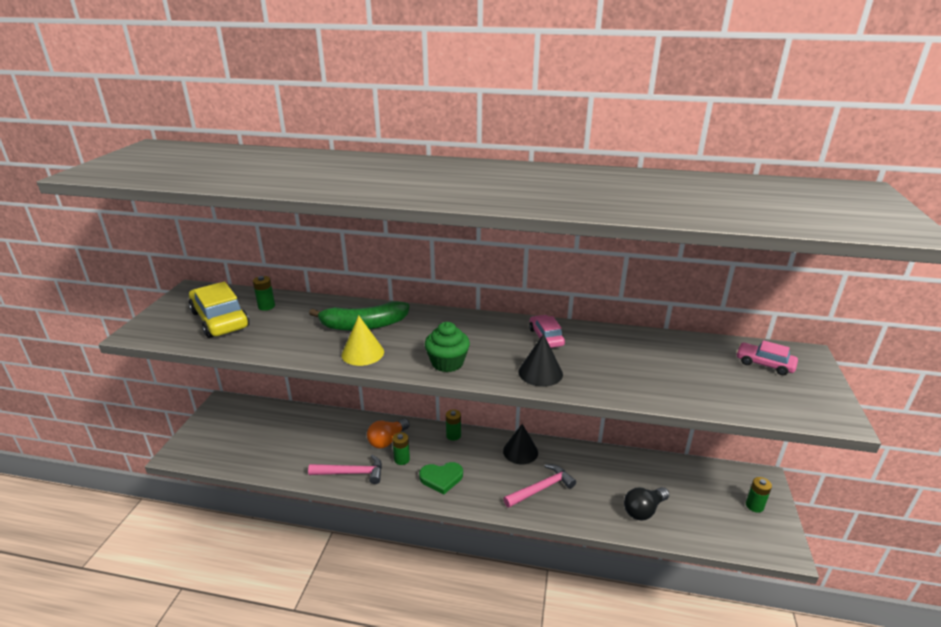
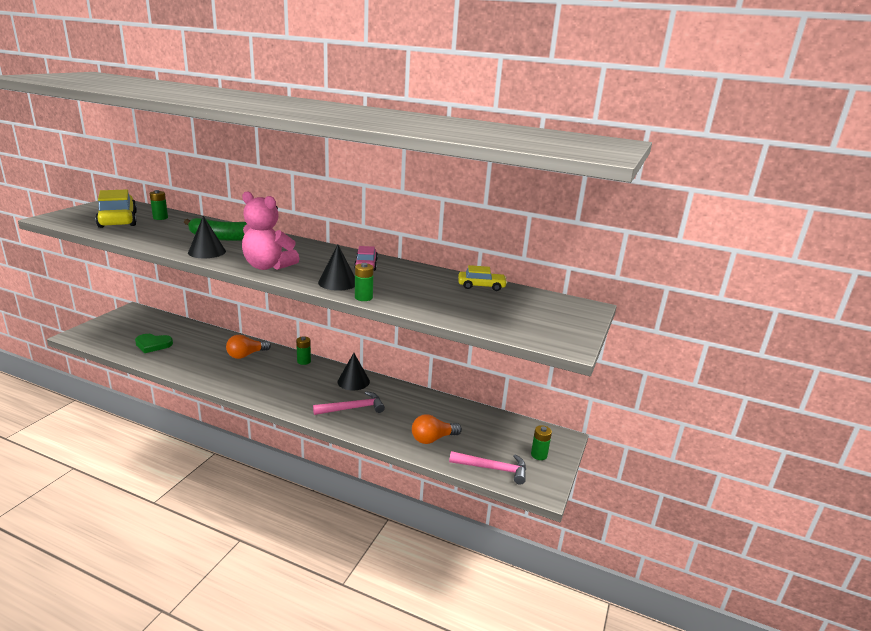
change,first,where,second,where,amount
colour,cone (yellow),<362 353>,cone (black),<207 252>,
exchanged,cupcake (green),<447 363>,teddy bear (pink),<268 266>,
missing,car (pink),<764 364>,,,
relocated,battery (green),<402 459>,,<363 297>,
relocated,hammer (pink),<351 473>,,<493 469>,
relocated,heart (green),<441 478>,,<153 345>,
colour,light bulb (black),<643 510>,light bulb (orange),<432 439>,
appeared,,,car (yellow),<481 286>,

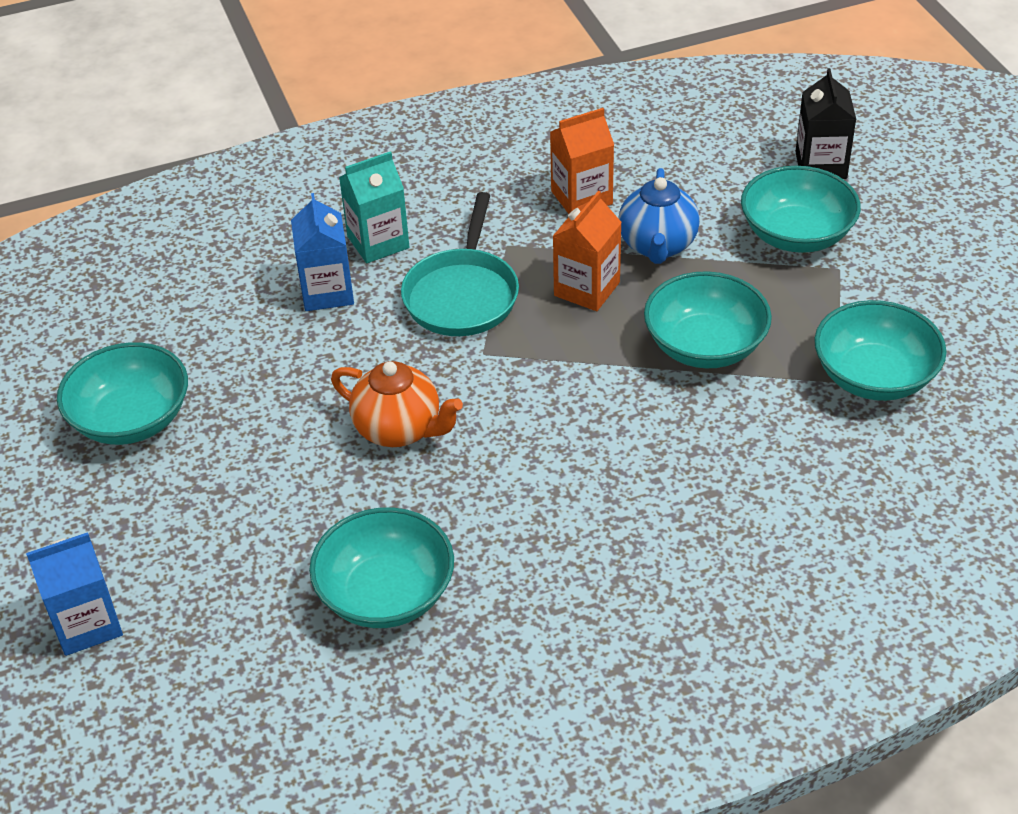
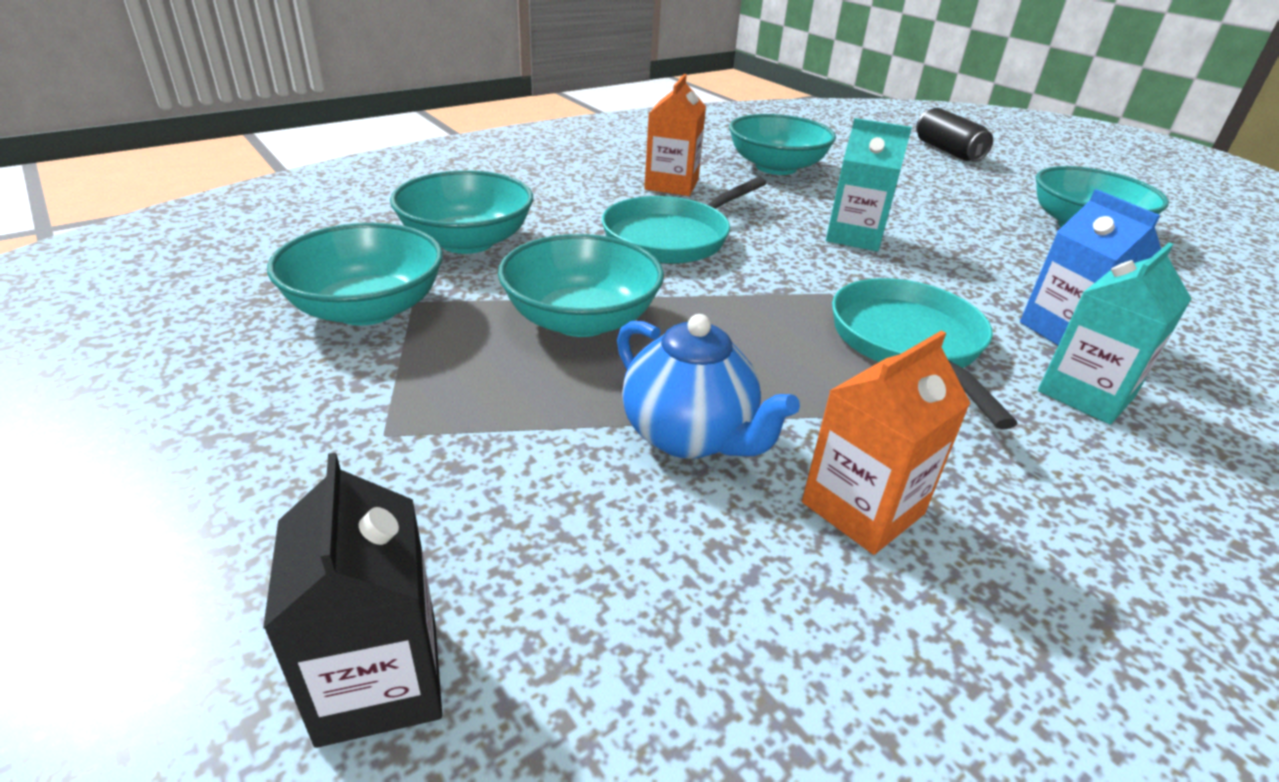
change,first,where,second,where,amount
relocated,bowl (turquoise),<796 234>,,<467 241>,
spun,teapot (blue),<657 246>,,<689 436>,150 degrees clockwise
relocated,carton (orange),<587 289>,,<671 185>,
exchanged,teapot (orange),<399 429>,carton (turquoise),<854 236>,
exchanged,carton (blue),<87 624>,can (black),<947 151>,
appeared,,,pan (turquoise),<671 237>,

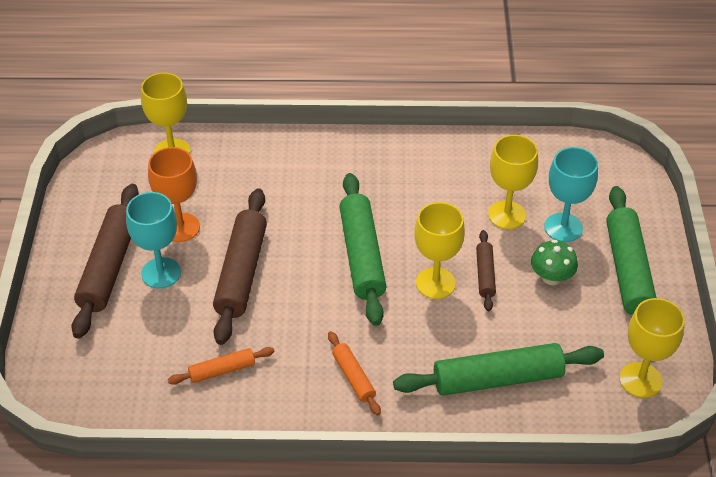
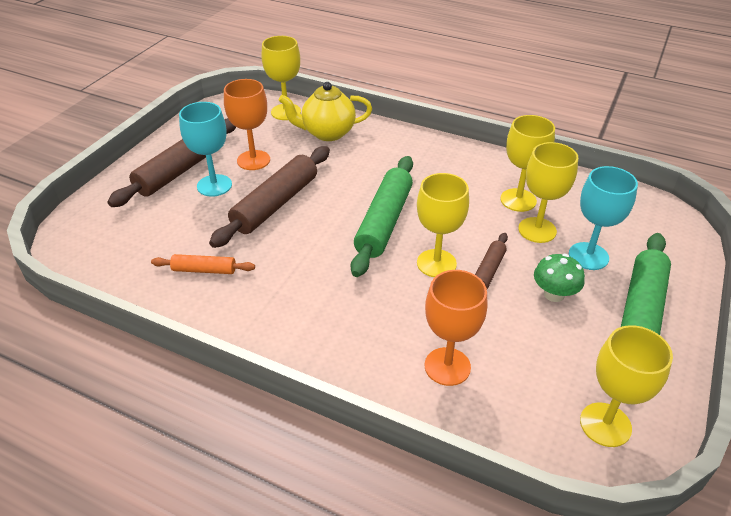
change,first,where,second,where,amount
missing,rolling pin (orange),<353 377>,,,
exchanged,rolling pin (green),<498 379>,goblet (orange),<447 366>,
appeared,,,teapot (yellow),<327 133>,
appeared,,,goblet (yellow),<518 200>,

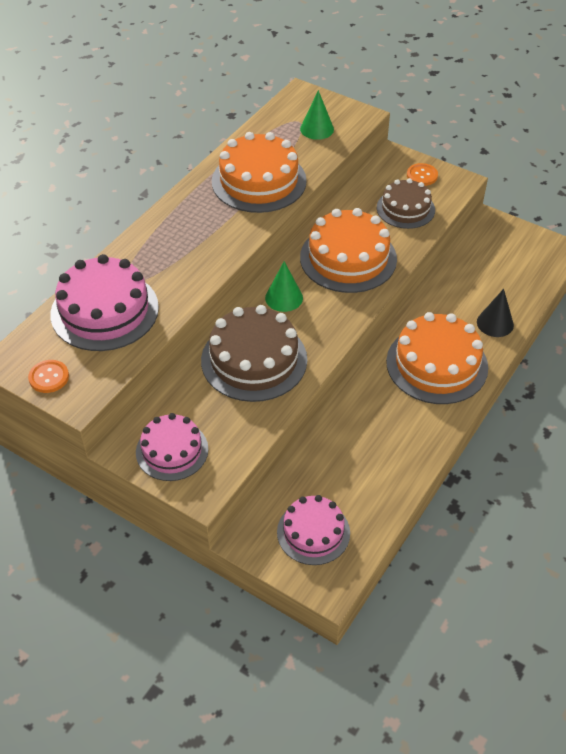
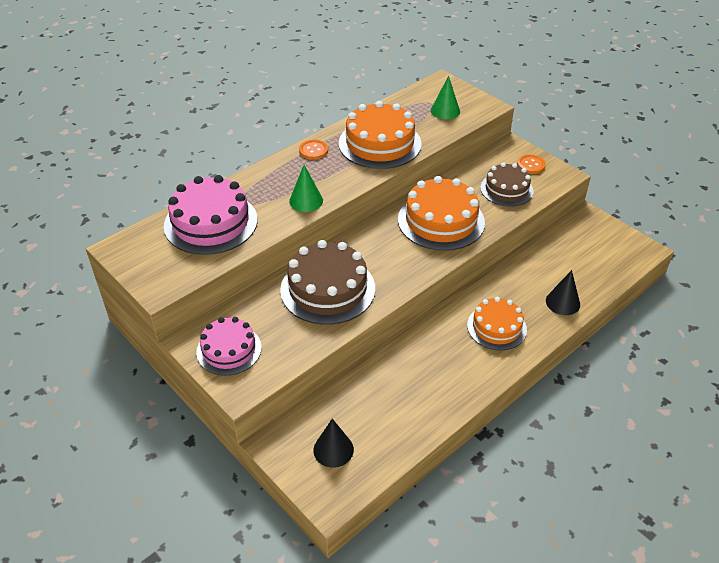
change,first,where,second,where,amount
relocated,cone (green),<284 298>,,<306 201>,
size,cake (orange),<437 364>,,<496 327>,x0.63
relocated,button (orange),<49 377>,,<313 150>,
exchanged,cake (pink),<313 532>,cone (black),<333 449>,

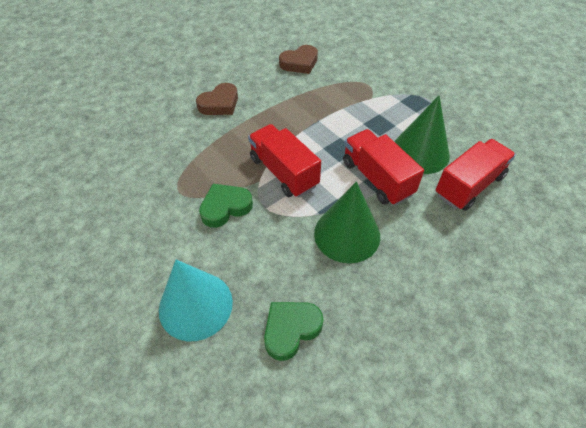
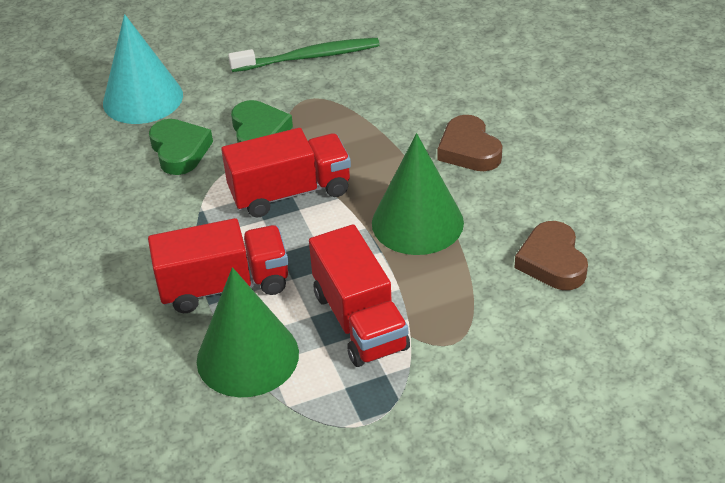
change,first,where,second,where,amount
relocated,truck (red),<469 185>,,<360 321>,
relocated,cone (green),<347 234>,,<417 222>,
relocated,heart (green),<291 329>,,<180 151>,
appeared,,,toothbrush (green),<309 57>,

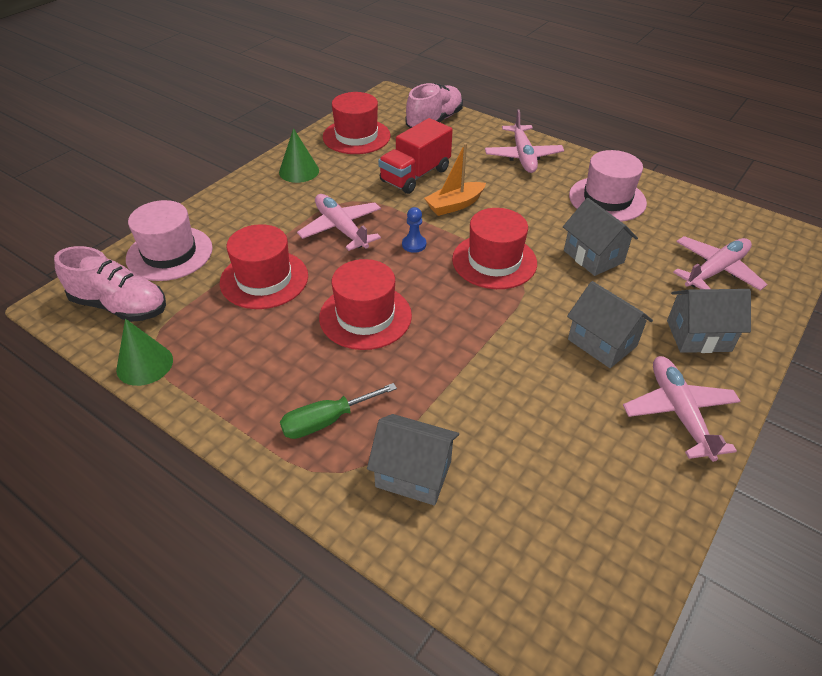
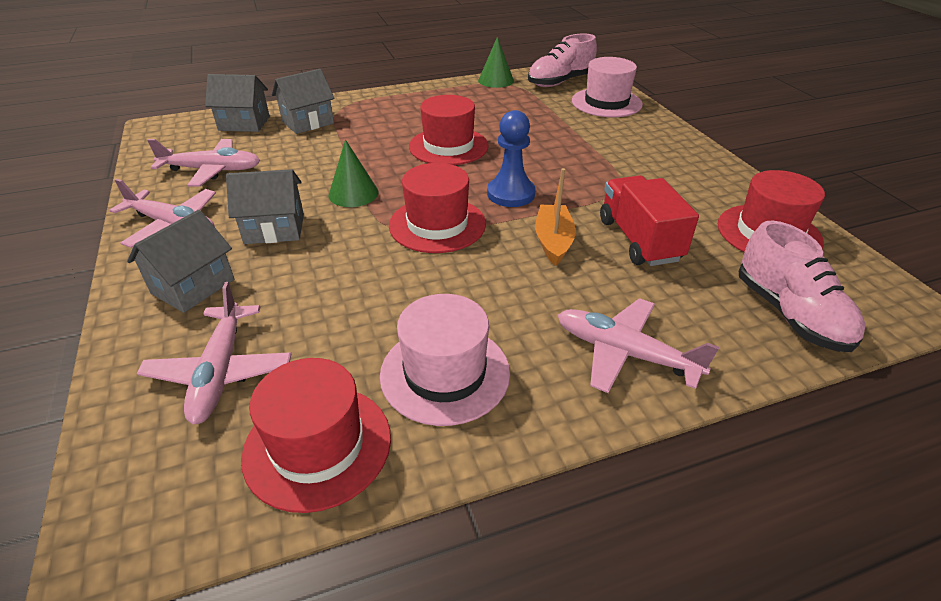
change,first,where,second,where,amount
relocated,cone (green),<299 171>,,<353 193>,
relocated,plane (pink),<341 229>,,<212 170>,
relocated,house (grey),<593 256>,,<244 123>,
size,pawn (blue),<414 244>,,<511 194>,x1.80
relocated,hat (red),<264 279>,,<317 445>,
missing,screwdriver (green),<326 421>,,,

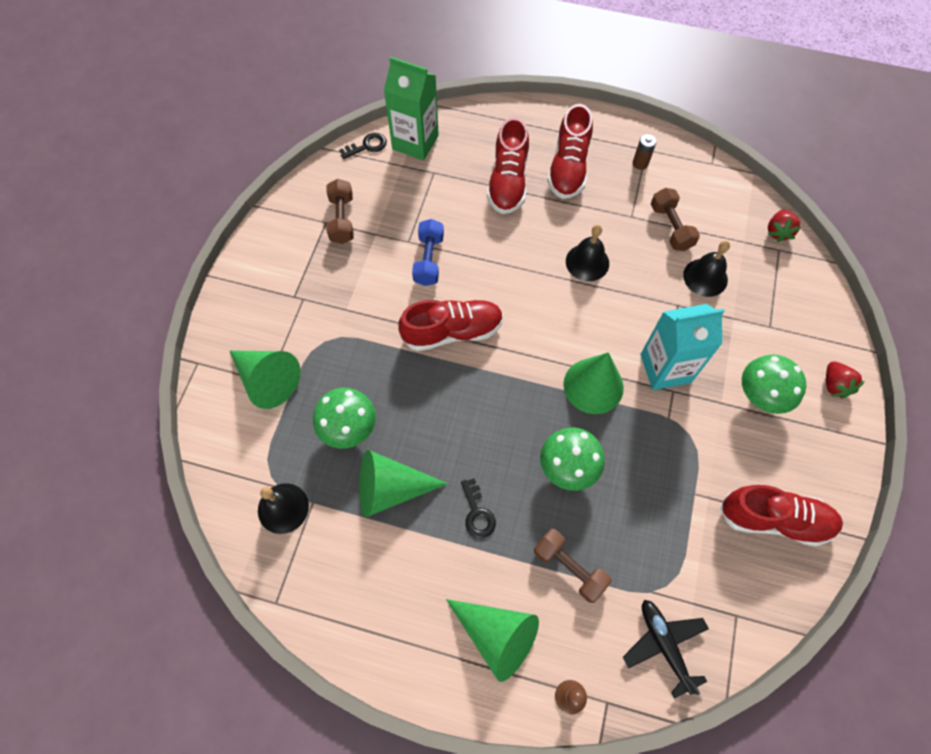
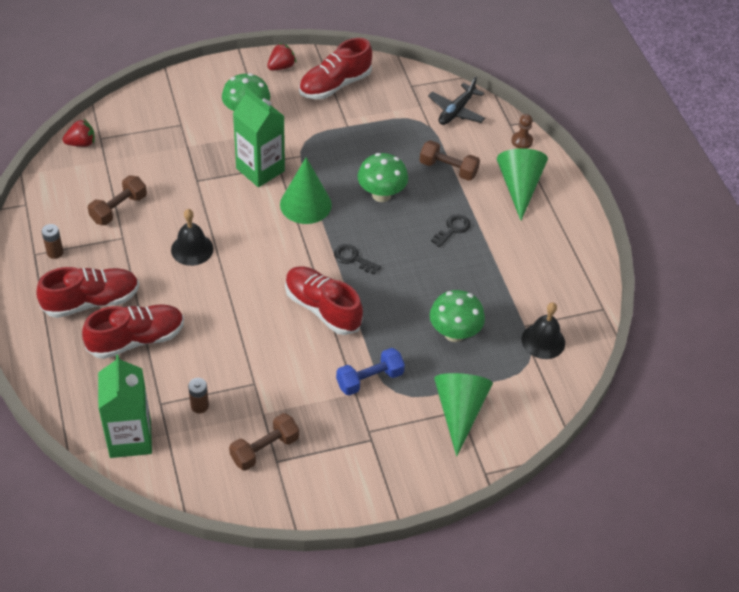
change,first,where,second,where,amount
relocated,key (black),<367 146>,,<353 258>,
relocated,dumbbell (blue),<429 260>,,<369 379>,
missing,bell (black),<705 277>,,,
colour,carton (turquoise),<665 368>,carton (green),<260 170>,
relocated,strawberry (red),<834 385>,,<281 67>,
missing,cone (green),<391 488>,,,
spun,shoe (red),<774 519>,,<335 85>,105 degrees counterclockwise
spun,dumbbell (brown),<569 567>,,<448 169>,75 degrees counterclockwise
appeared,,,battery (brown),<199 406>,

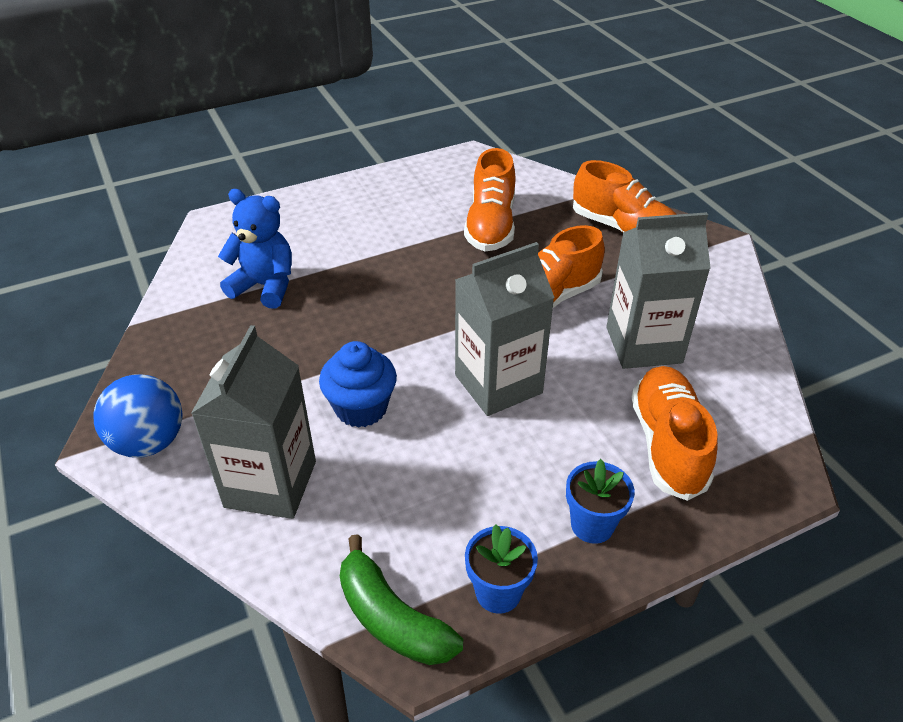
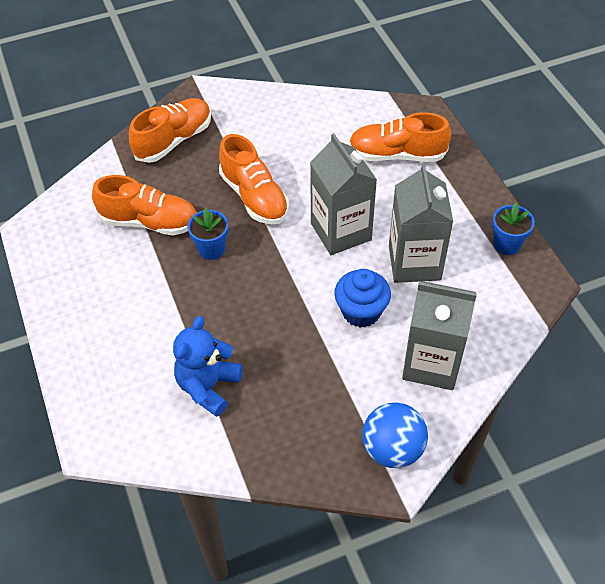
change,first,where,second,where,amount
relocated,carton (grey),<643 345>,,<414 263>,
relocated,flower pot (blue),<592 525>,,<211 249>,
missing,banana (green),<391 618>,,,

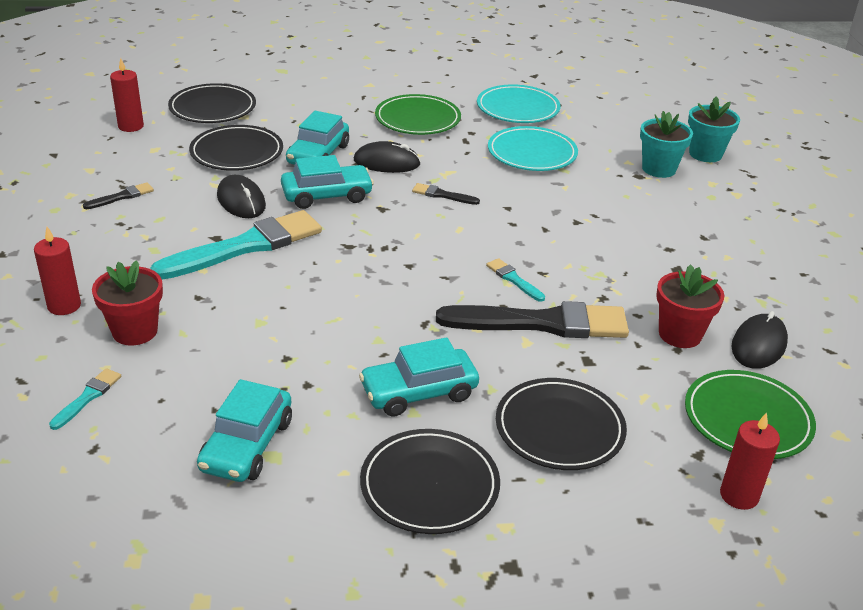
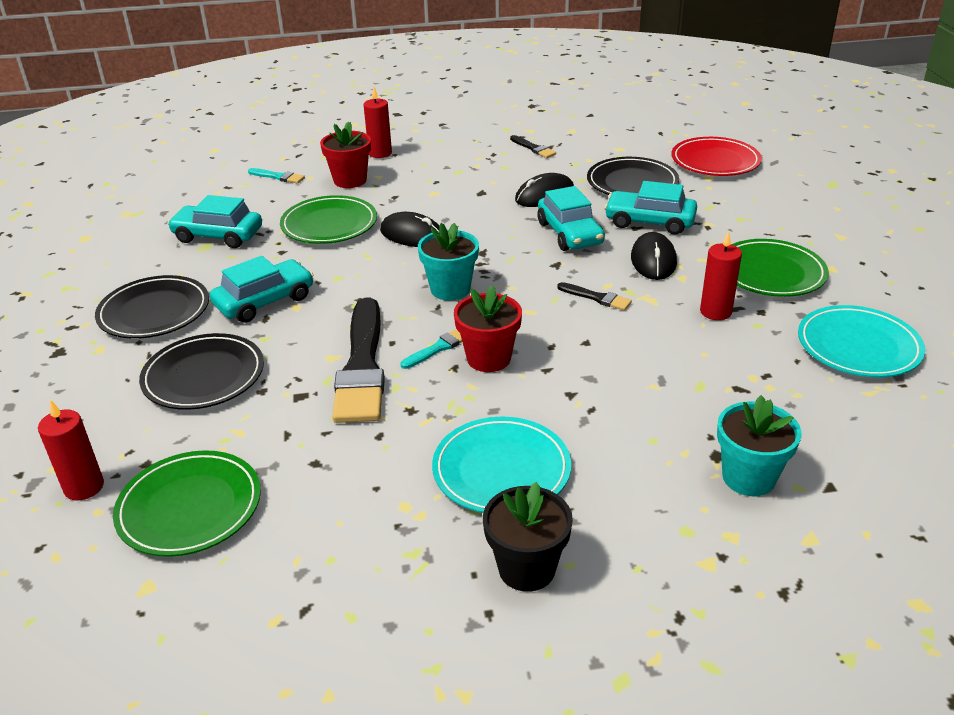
change,first,where,second,where,amount
relocated,candle (red),<131 126>,,<715 312>,
colour,plate (black),<212 108>,plate (red),<715 161>,
relocated,flower pot (turquoise),<705 154>,,<450 289>,
relocated,plate (turquoise),<532 153>,,<501 470>,
spun,brush (black),<442 195>,,<597 298>,105 degrees clockwise
missing,brush (turquoise),<246 246>,,,
relocated,flower pot (red),<680 334>,,<488 358>,
relocated,mouse (black),<758 345>,,<412 235>,
spun,car (turquoise),<419 392>,,<265 301>,75 degrees clockwise
appeared,,,plate (green),<329 224>,
appeared,,,flower pot (black),<526 568>,

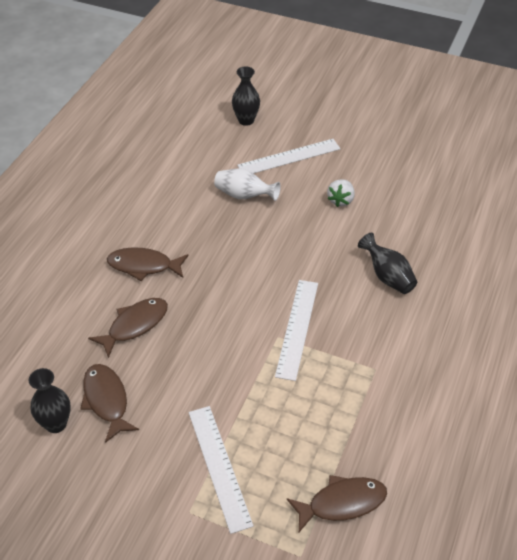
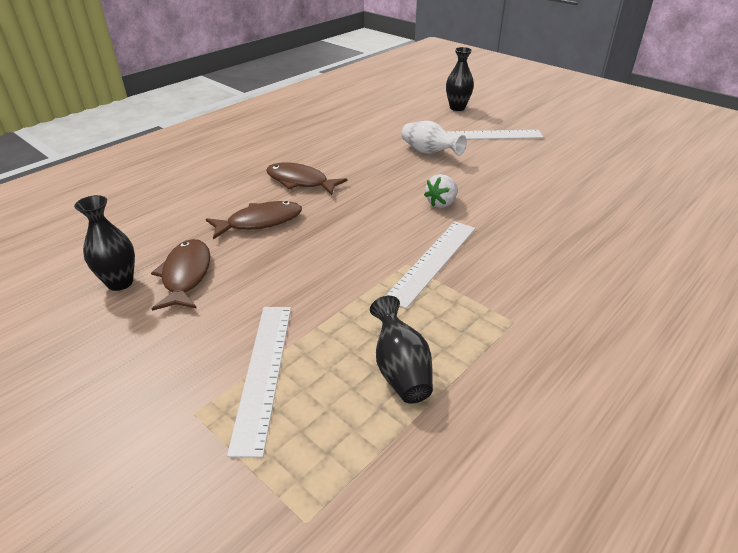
change,first,where,second,where,amount
relocated,strawberry (white),<340 200>,,<441 203>,
relocated,vase (black),<387 276>,,<400 370>,
missing,fish (brown),<342 503>,,,

